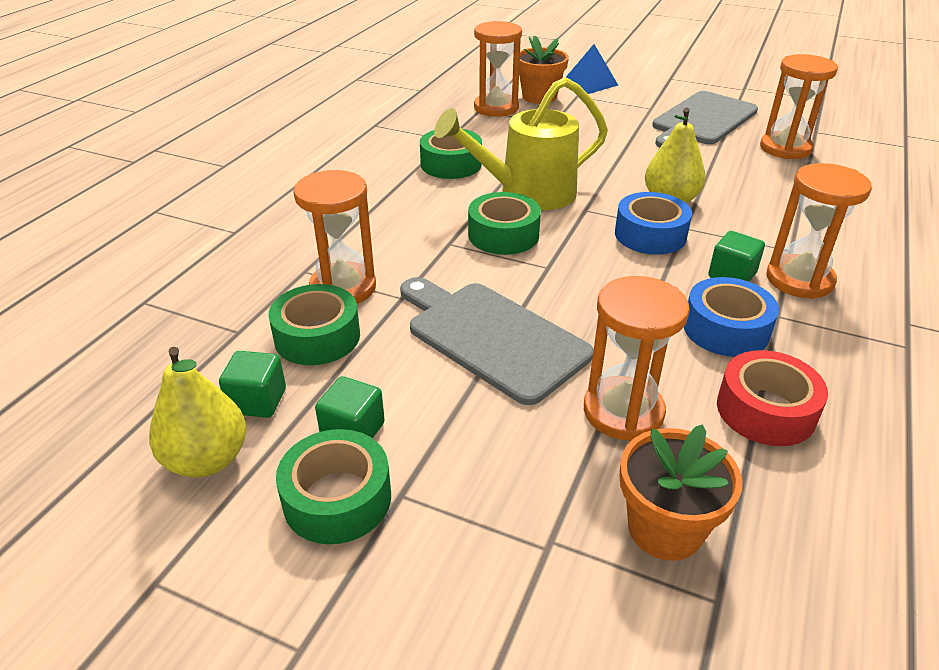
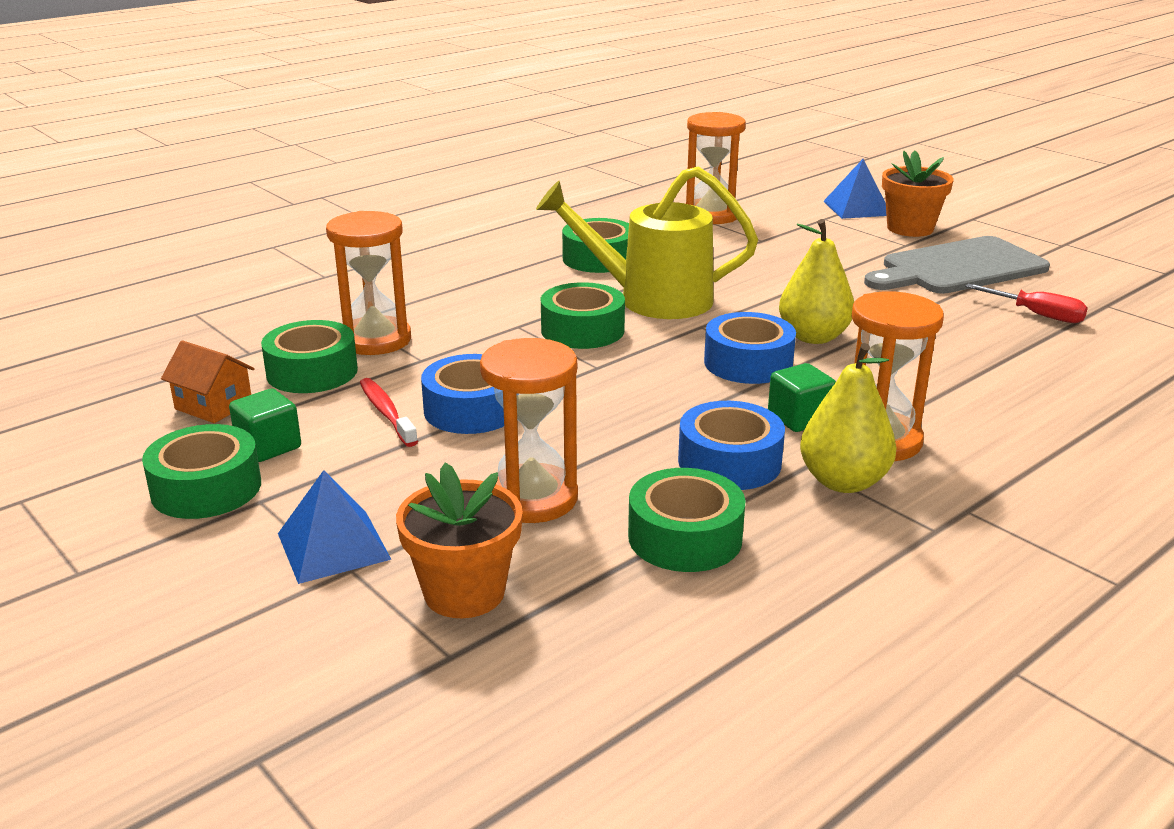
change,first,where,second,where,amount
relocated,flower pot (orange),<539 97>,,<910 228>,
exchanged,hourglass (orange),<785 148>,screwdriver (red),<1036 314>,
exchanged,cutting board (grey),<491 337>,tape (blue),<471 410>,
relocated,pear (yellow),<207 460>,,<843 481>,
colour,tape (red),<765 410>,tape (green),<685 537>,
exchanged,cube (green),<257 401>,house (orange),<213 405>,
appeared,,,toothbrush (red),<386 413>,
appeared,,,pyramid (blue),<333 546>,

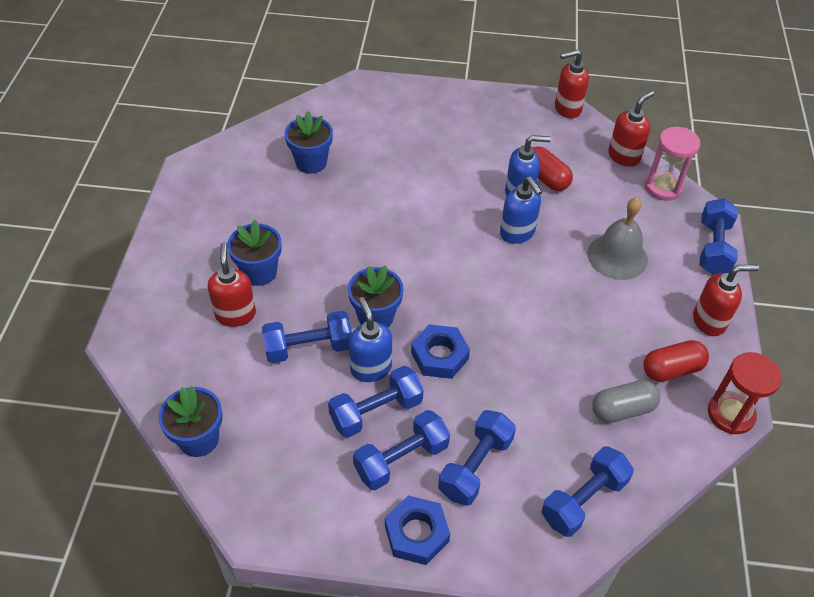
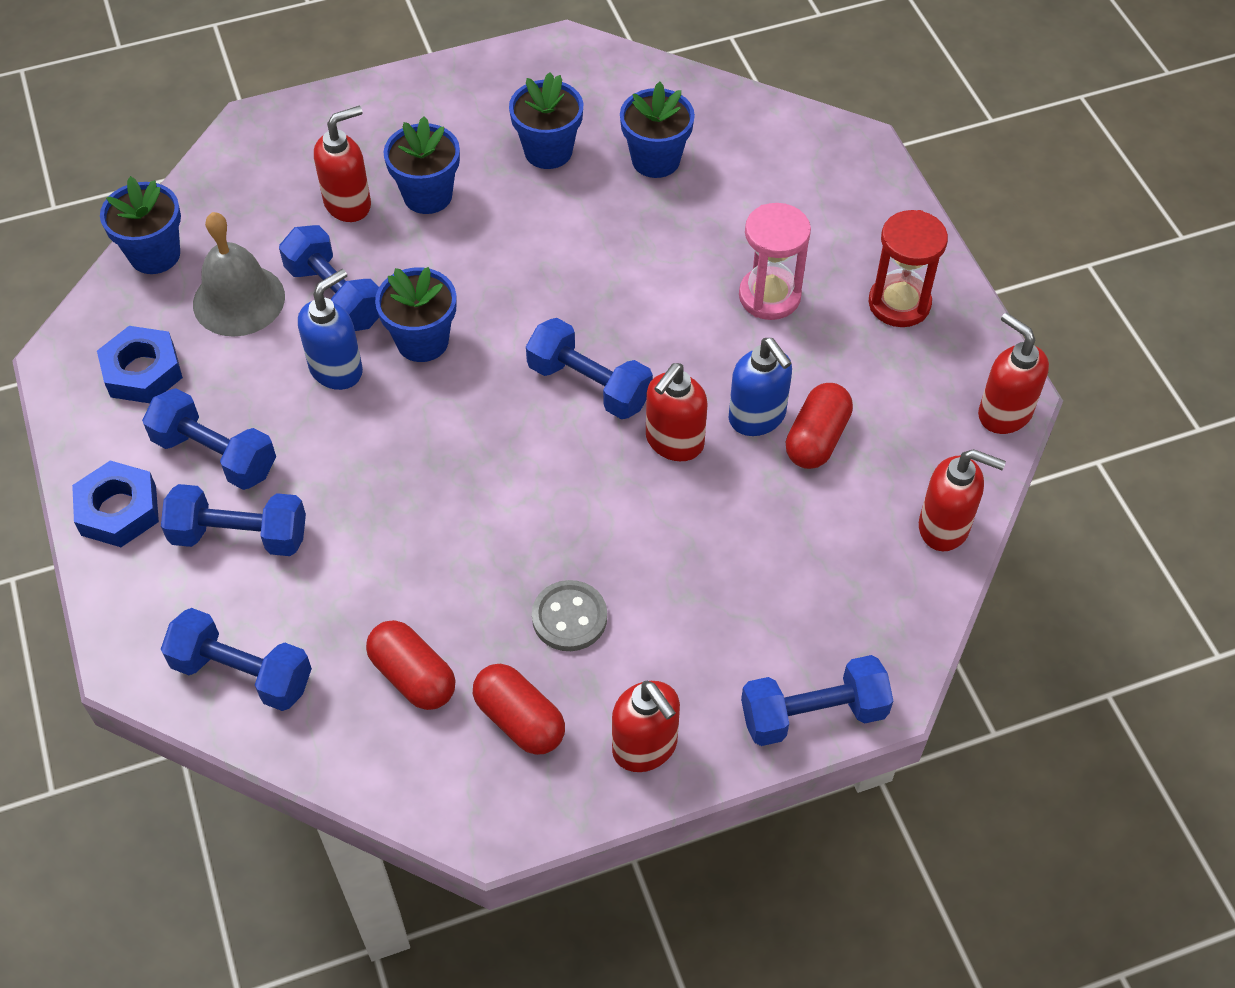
change,first,where,second,where,amount
relocated,hourglass (pink),<663 187>,,<769 296>,
colour,soap dispenser (blue),<517 233>,soap dispenser (red),<674 442>,
relocated,bell (grey),<617 256>,,<239 300>,
relocated,nut (blue),<439 356>,,<142 371>,
relocated,hourglass (red),<730 414>,,<899 303>,
relocated,dumbbell (blue),<376 411>,,<589 385>,
colour,capsule (grey),<622 409>,capsule (red),<413 676>,
appeared,,,flower pot (blue),<548 151>,
appeared,,,button (grey),<569 617>,

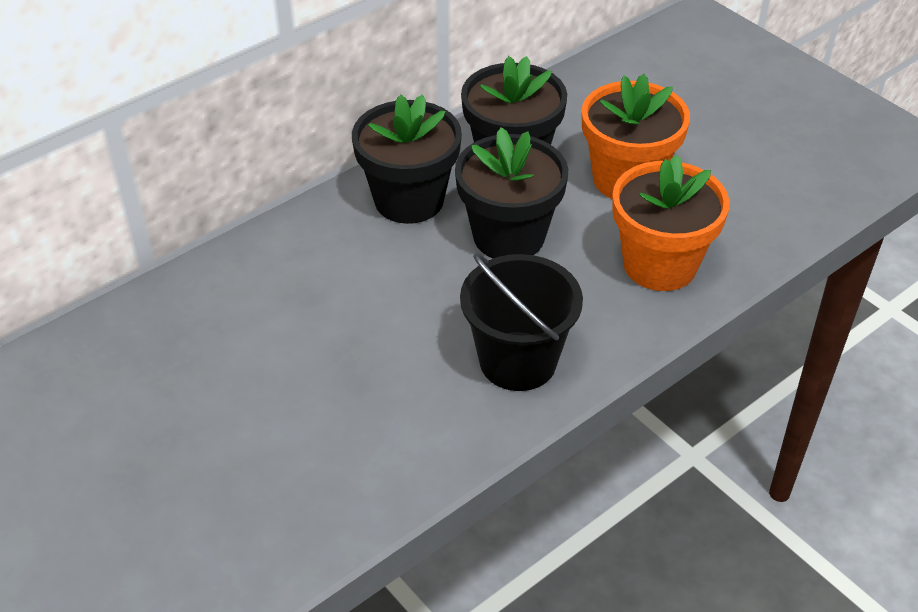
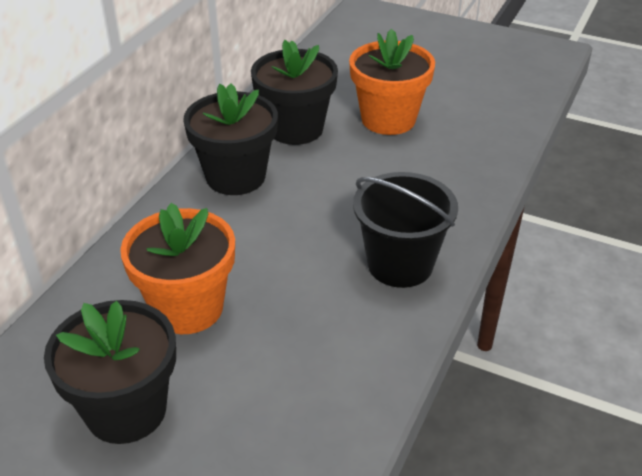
change,first,where,second,where,amount
relocated,flower pot (black),<509 236>,,<126 410>,
relocated,flower pot (orange),<660 265>,,<187 308>,

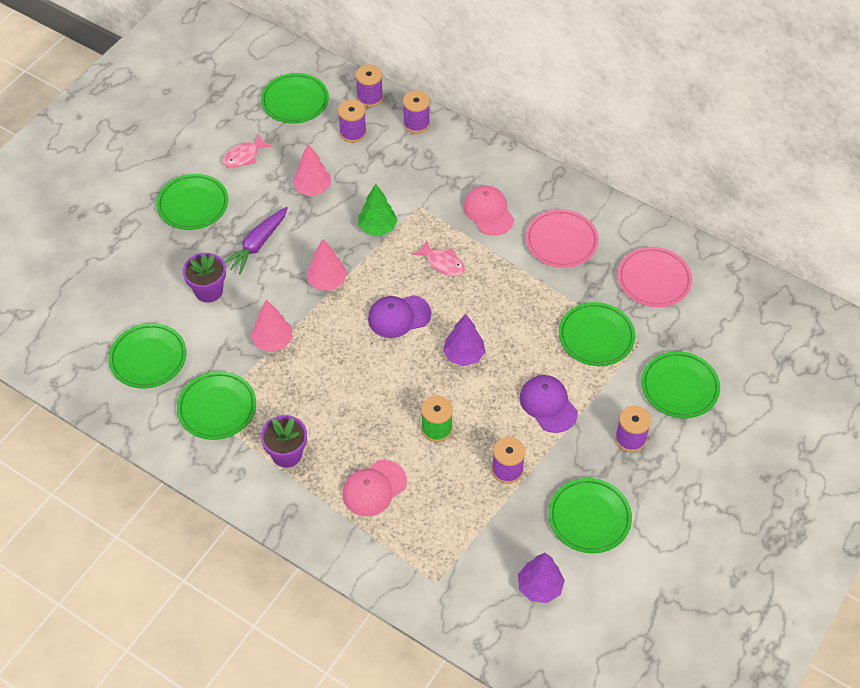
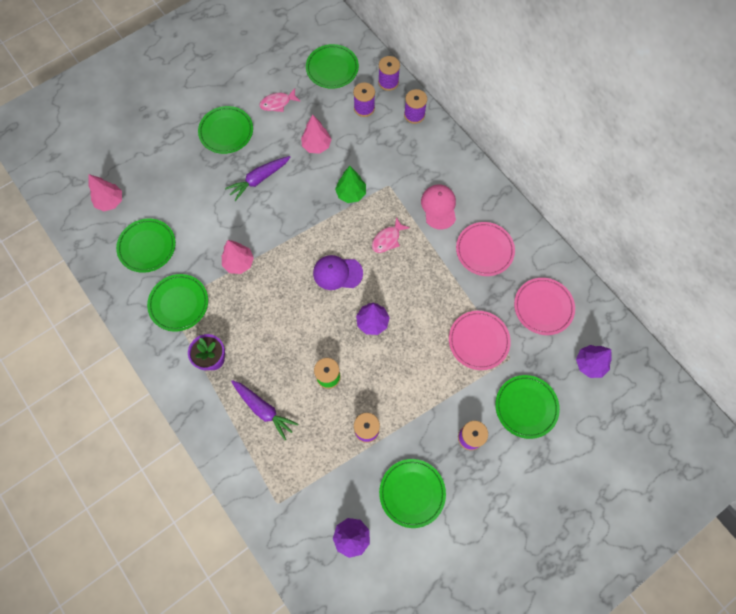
change,first,where,second,where,amount
relocated,tree (pink),<327 282>,,<110 201>,
spun,fish (pink),<443 263>,,<387 239>,75 degrees clockwise
missing,flower pot (purple),<209 291>,,,
colour,plate (green),<596 337>,plate (pink),<478 341>,
missing,cap (purple),<548 405>,,,
exchanged,cap (pink),<374 488>,carrot (purple),<263 409>,
appeared,,,tree (purple),<589 364>,

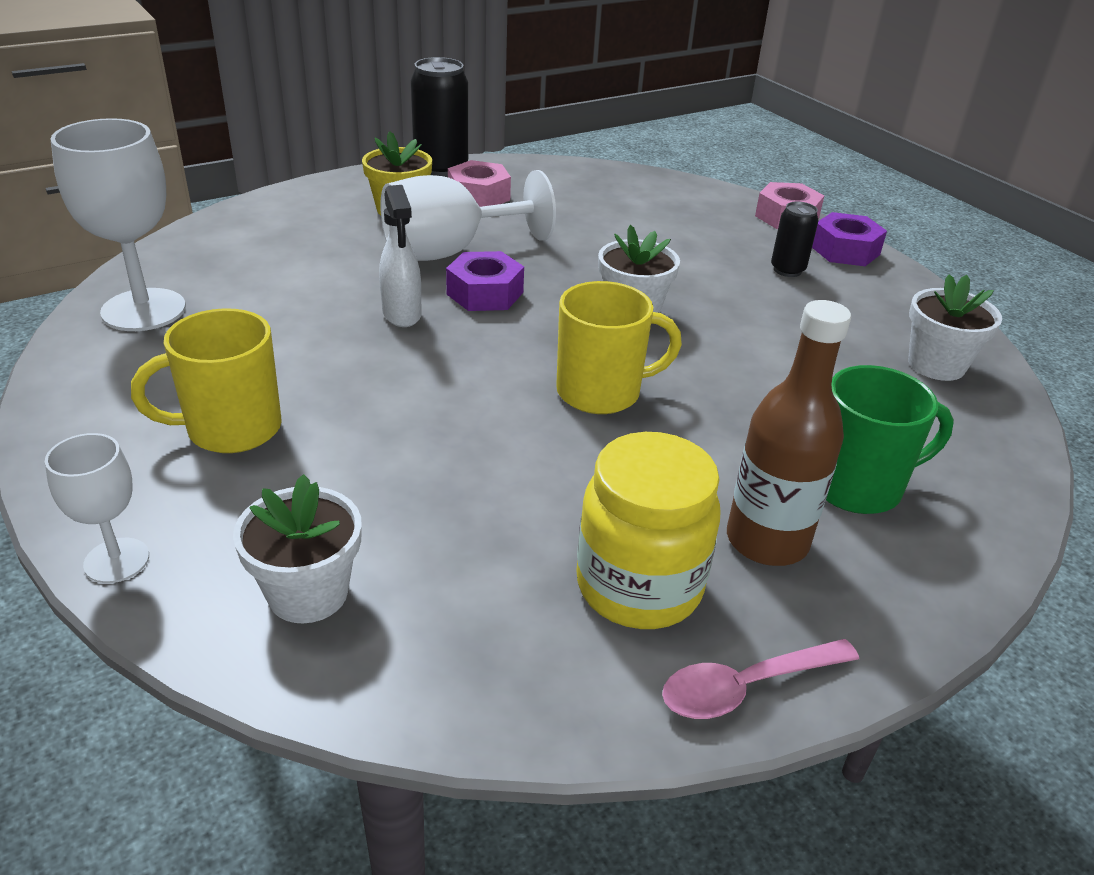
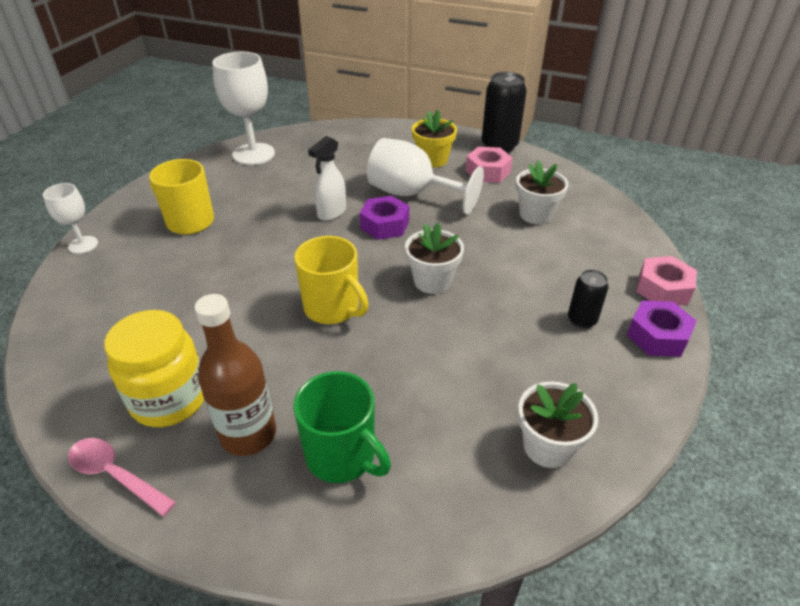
change,first,where,second,where,amount
relocated,flower pot (white),<308 593>,,<536 214>,

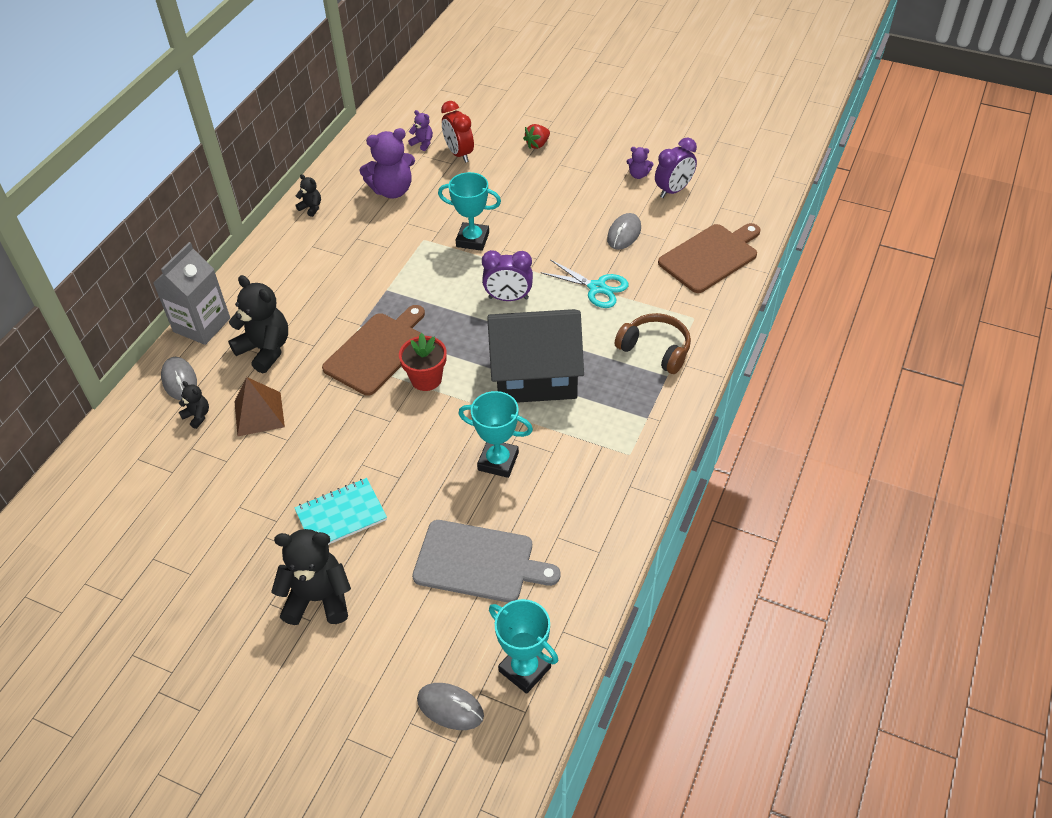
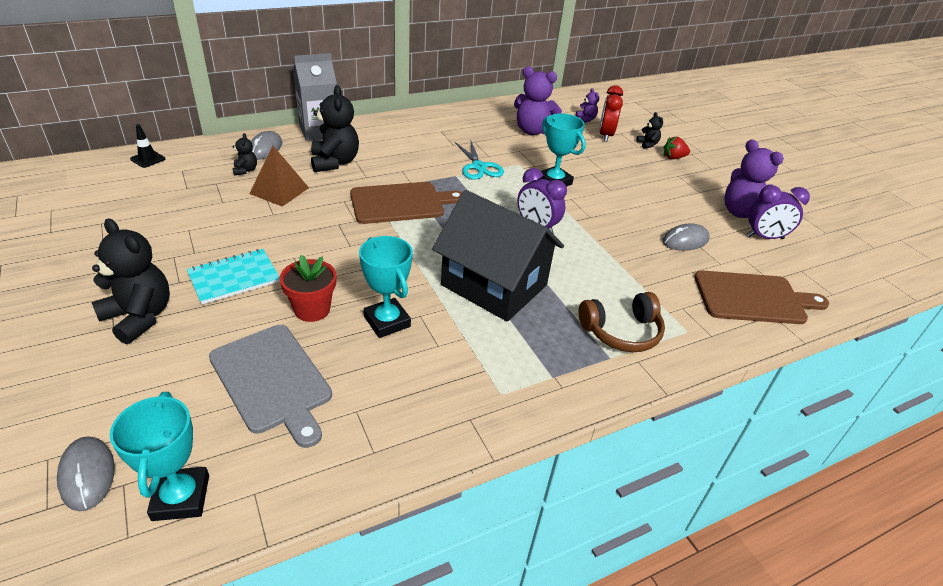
change,first,where,second,where,amount
size,teddy bear (purple),<638 175>,,<741 213>,x2.07
relocated,teddy bear (black),<311 208>,,<647 144>,
relocated,scissors (turquoise),<597 288>,,<479 167>,
spun,headphones (brown),<655 349>,,<621 332>,90 degrees clockwise
relocated,flower pot (red),<426 379>,,<312 309>,
spun,notebook (turquoise),<341 515>,,<234 278>,45 degrees counterclockwise
appeared,,,traffic cone (black),<148 159>,

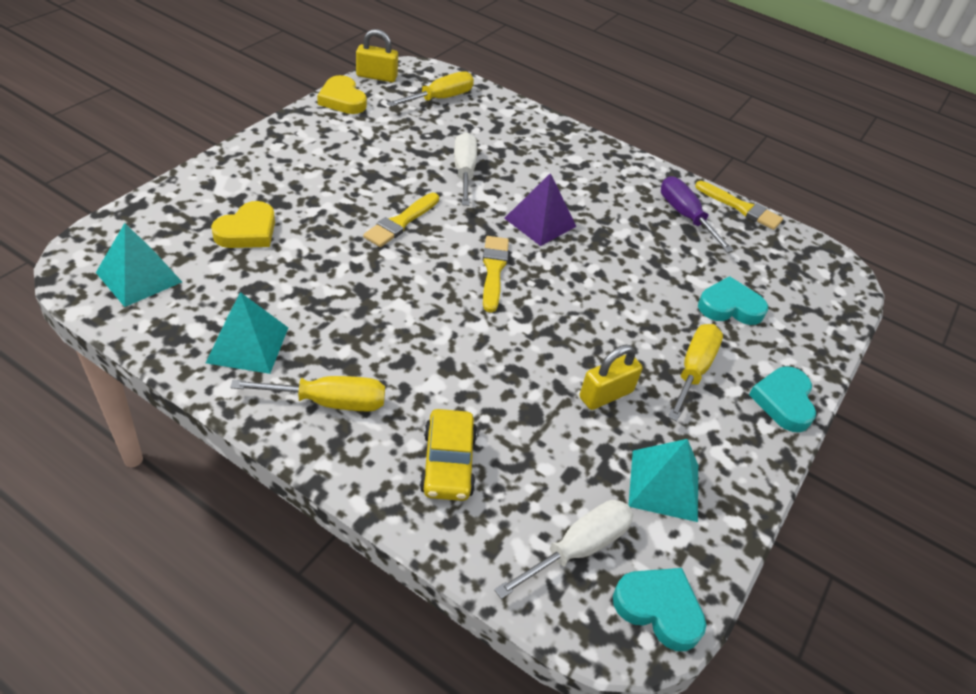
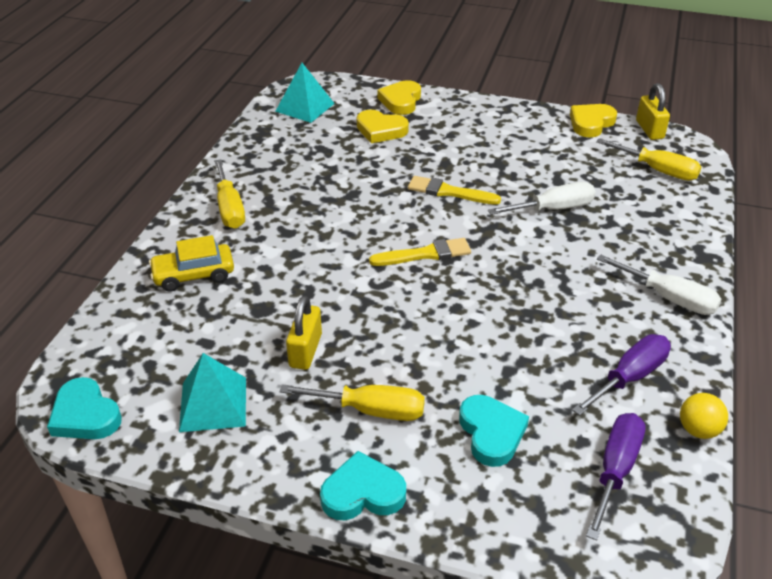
change,first,where,second,where,amount
missing,pyramid (purple),<540 222>,,,
exchanged,brush (yellow),<741 208>,ball (yellow),<698 430>,
missing,pyramid (turquoise),<248 345>,,,
spun,padlock (yellow),<606 394>,,<305 350>,60 degrees clockwise
relocated,screwdriver (white),<578 548>,,<669 298>,
spun,heart (turquoise),<659 609>,,<85 415>,120 degrees clockwise
appeared,,,heart (yellow),<401 101>,
appeared,,,screwdriver (purple),<615 470>,

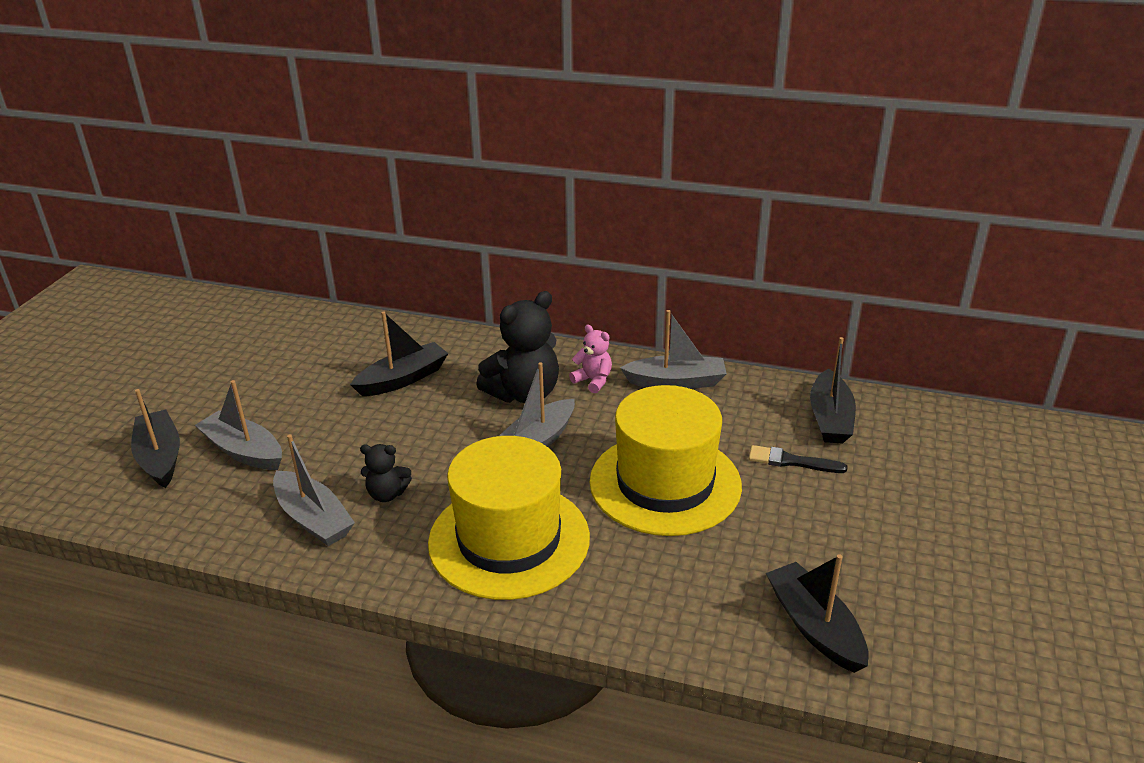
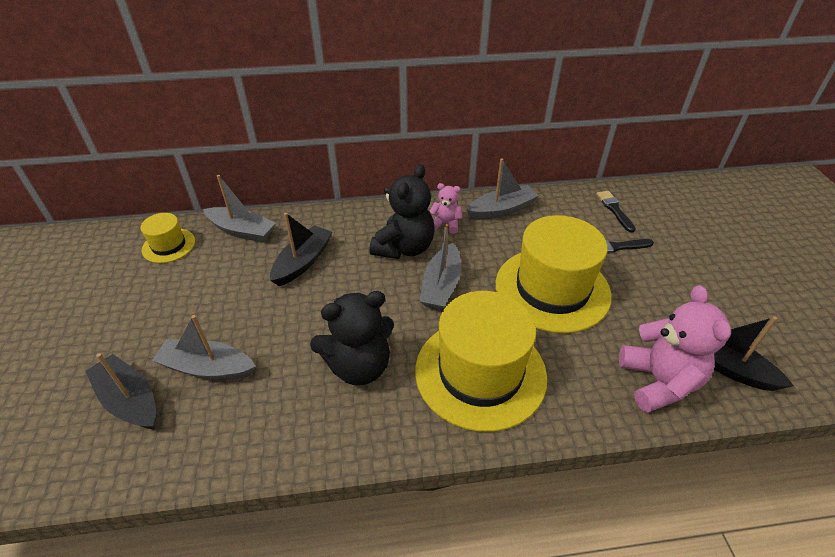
change,first,where,second,where,amount
exchanged,boat (black),<830 418>,brush (black),<614 210>,
relocated,boat (grey),<313 519>,,<242 231>,
size,teddy bear (black),<387 494>,,<359 366>,x1.91
appeared,,,hat (yellow),<169 245>,
appeared,,,teddy bear (pink),<658 382>,

